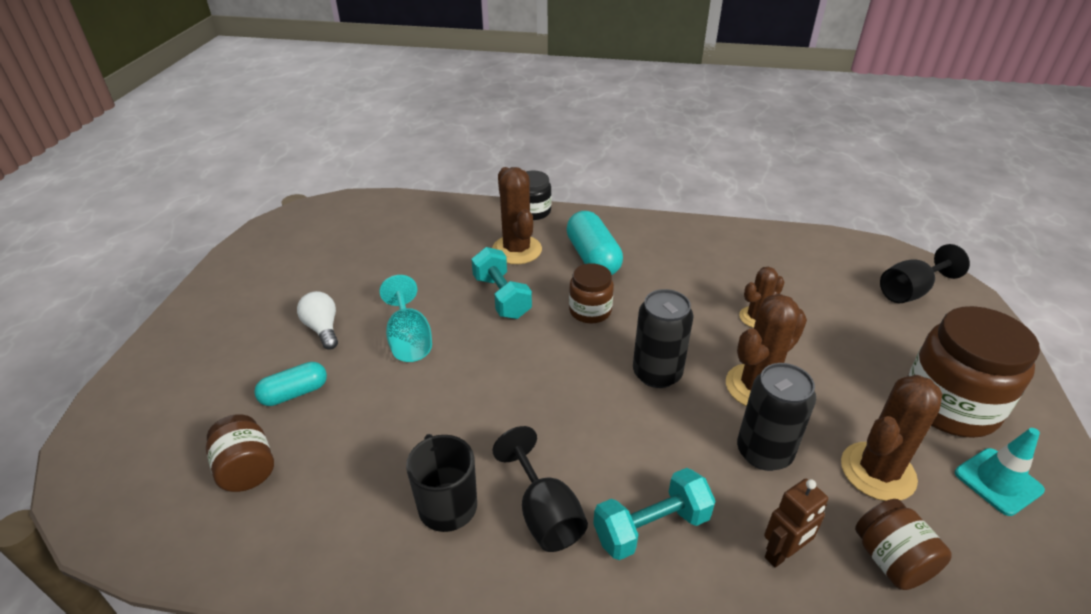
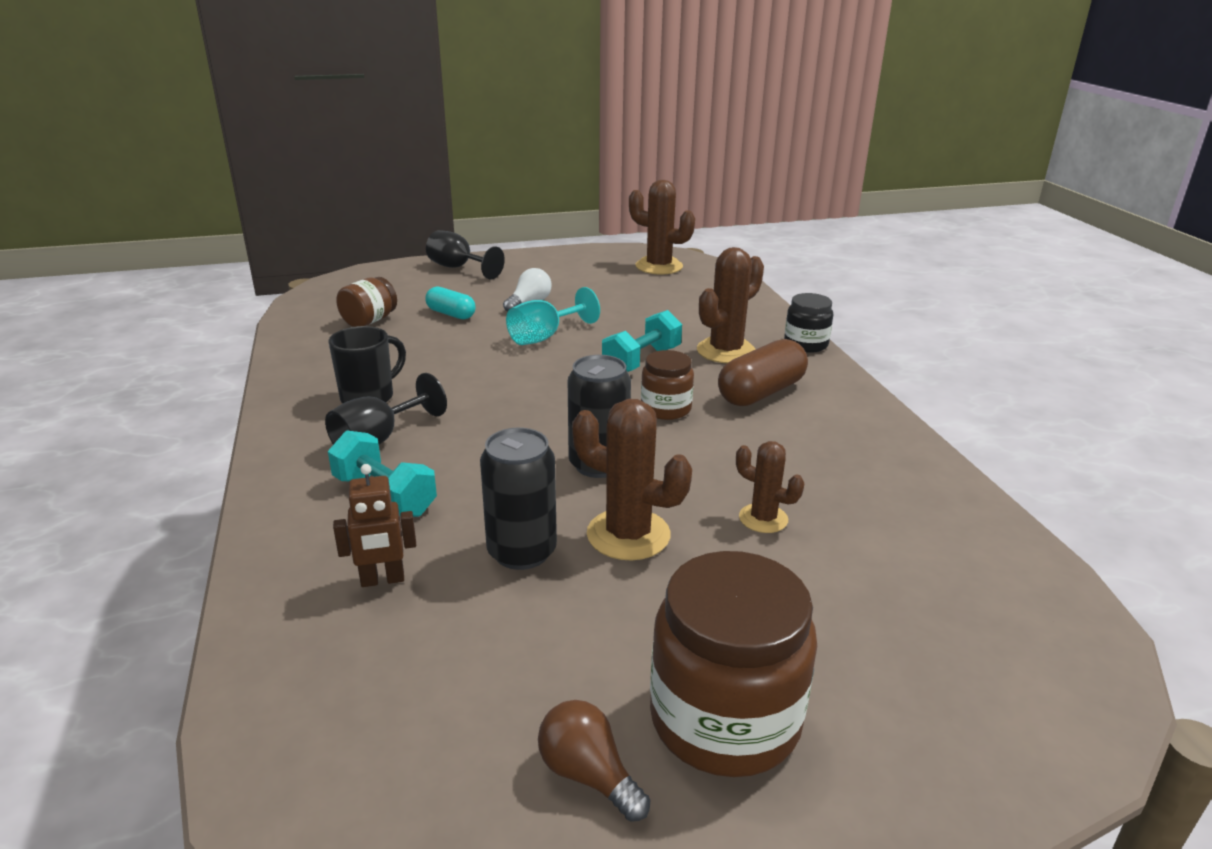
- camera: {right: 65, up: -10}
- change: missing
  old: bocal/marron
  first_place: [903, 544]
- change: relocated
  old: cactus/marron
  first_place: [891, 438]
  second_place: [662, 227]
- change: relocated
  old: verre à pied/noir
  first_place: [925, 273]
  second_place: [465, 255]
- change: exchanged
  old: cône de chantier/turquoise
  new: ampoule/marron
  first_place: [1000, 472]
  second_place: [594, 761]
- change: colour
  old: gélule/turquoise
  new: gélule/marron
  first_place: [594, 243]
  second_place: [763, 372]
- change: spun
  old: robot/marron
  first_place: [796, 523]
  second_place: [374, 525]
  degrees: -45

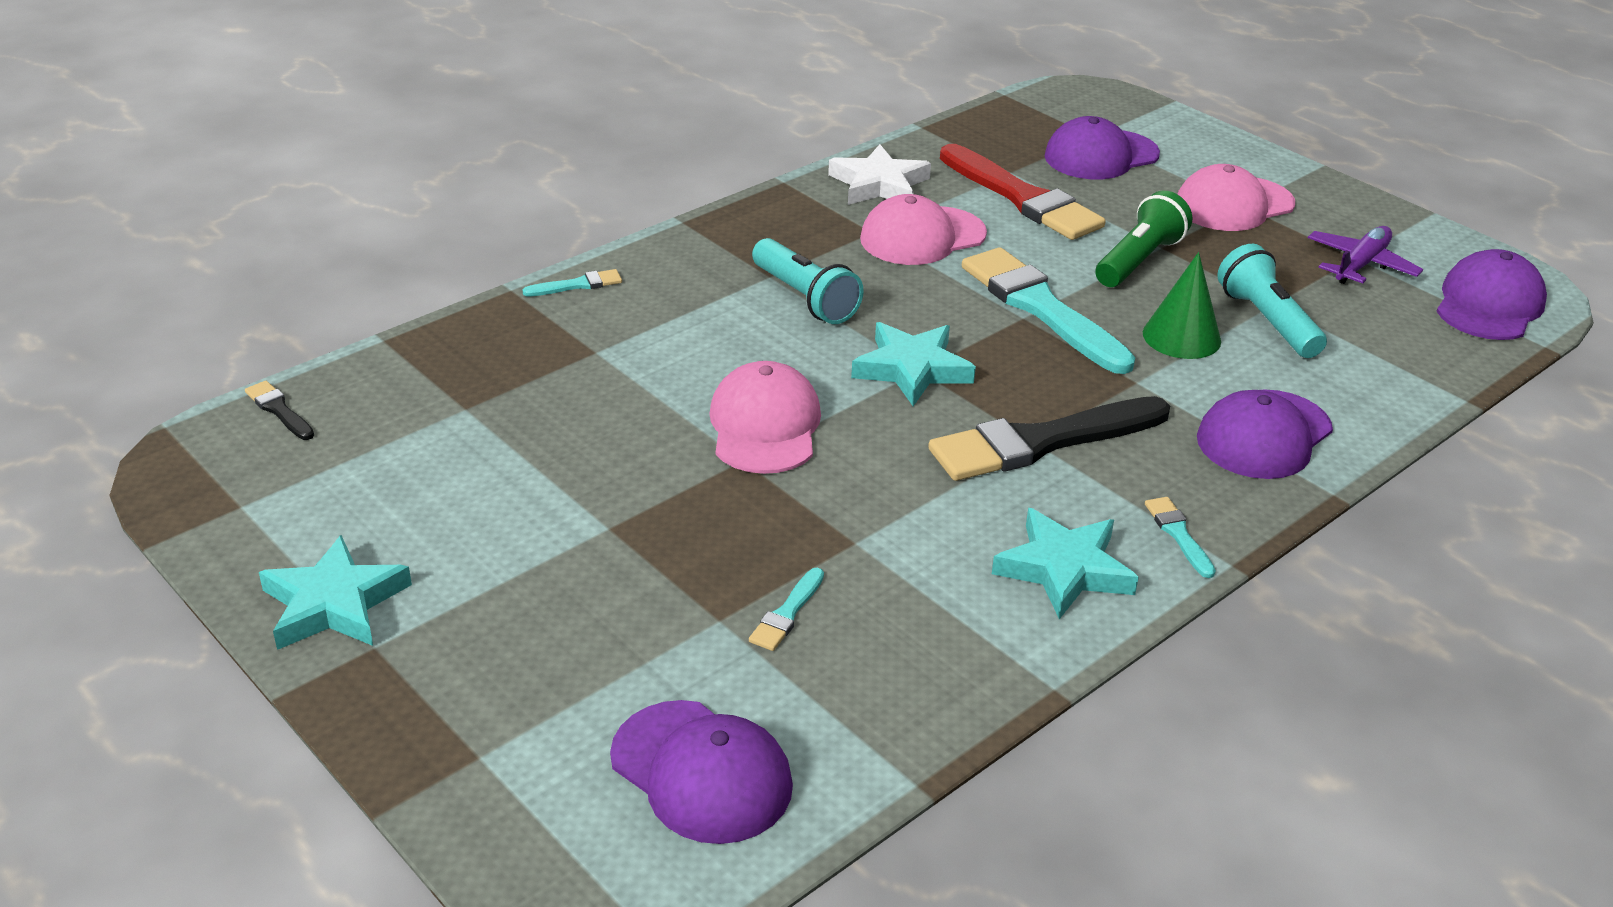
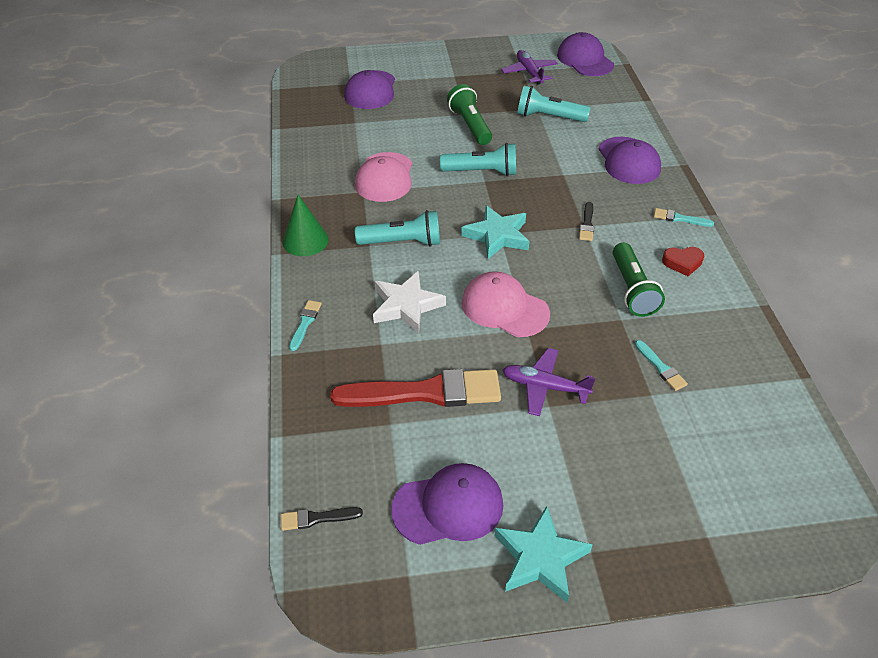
- camera: {right: -55, up: 10}
- change: missing
  old: casquette/rose
  first_place: [1236, 197]
- change: appeared
  new: avion/violet
  second_place: [549, 382]
- change: appeared
  new: lampe de poche/vert
  second_place: [639, 280]
- change: relocated
  old: casquette/violet
  first_place: [701, 772]
  second_place: [447, 504]
- change: relocated
  old: étoile/blanc
  first_place: [879, 174]
  second_place: [409, 302]
- change: relocated
  old: pinceau/rouge
  first_place: [1023, 192]
  second_place: [415, 388]
- change: relocated
  old: cône/vert
  first_place: [1182, 305]
  second_place: [305, 225]
- change: exchanged
  old: pinceau/turquoise
  new: lampe de poche/turquoise
  first_place: [1048, 310]
  second_place: [478, 160]
- change: exchanged
  old: étoile/turquoise
  new: cœur/rouge
  first_place: [1065, 563]
  second_place: [683, 261]
- change: size
  old: pinceau/noir
  first_place: [1049, 438]
  second_place: [586, 221]
  factor: 0.43

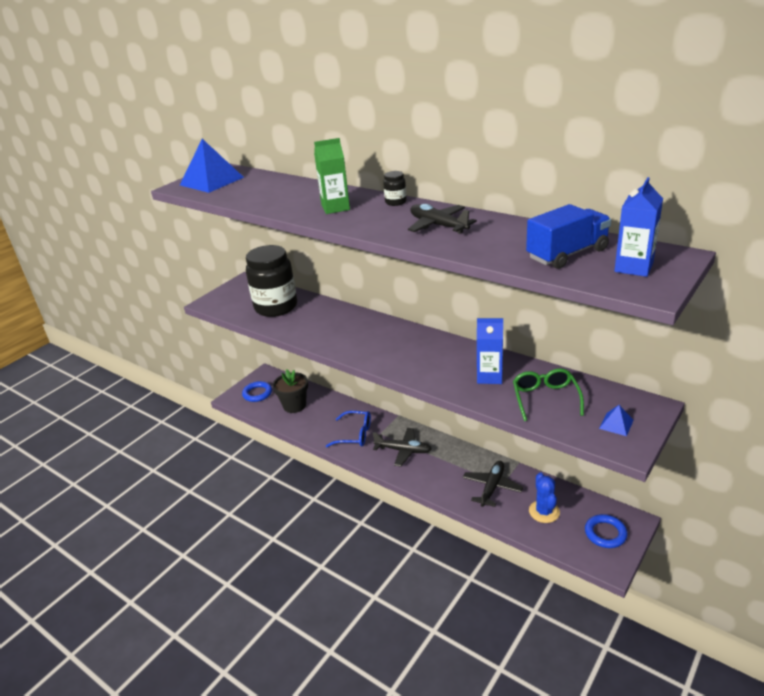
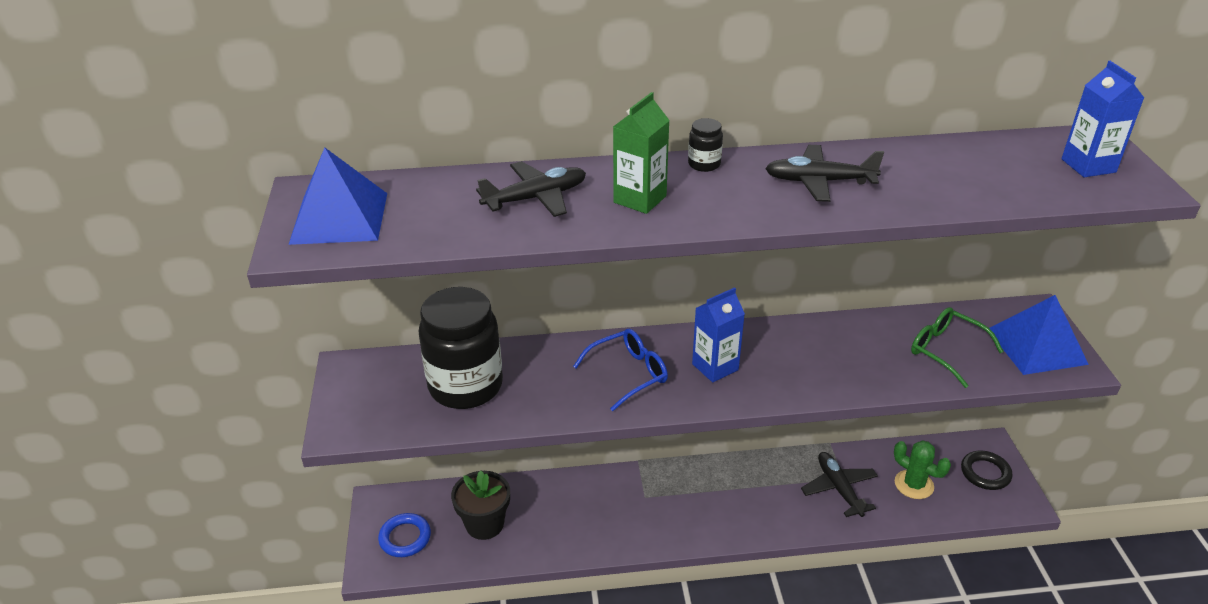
- camera: {right: -45, up: 5}
- change: missing
  old: camion/bleu
  first_place: [568, 236]
- change: relocated
  old: lunettes/bleu
  first_place: [348, 429]
  second_place: [620, 370]
- change: relocated
  old: avion/noir
  first_place: [402, 447]
  second_place: [531, 189]
- change: relocated
  old: brique de lait/bleu
  first_place: [490, 351]
  second_place: [718, 335]
- change: colour
  old: cactus/bleu
  new: cactus/vert
  first_place: [544, 497]
  second_place: [922, 469]
- change: colour
  old: anneau/bleu
  new: anneau/noir
  first_place: [606, 531]
  second_place: [987, 470]
- change: size
  old: pyramide/bleu
  first_place: [616, 420]
  second_place: [1039, 335]
  factor: 2.18

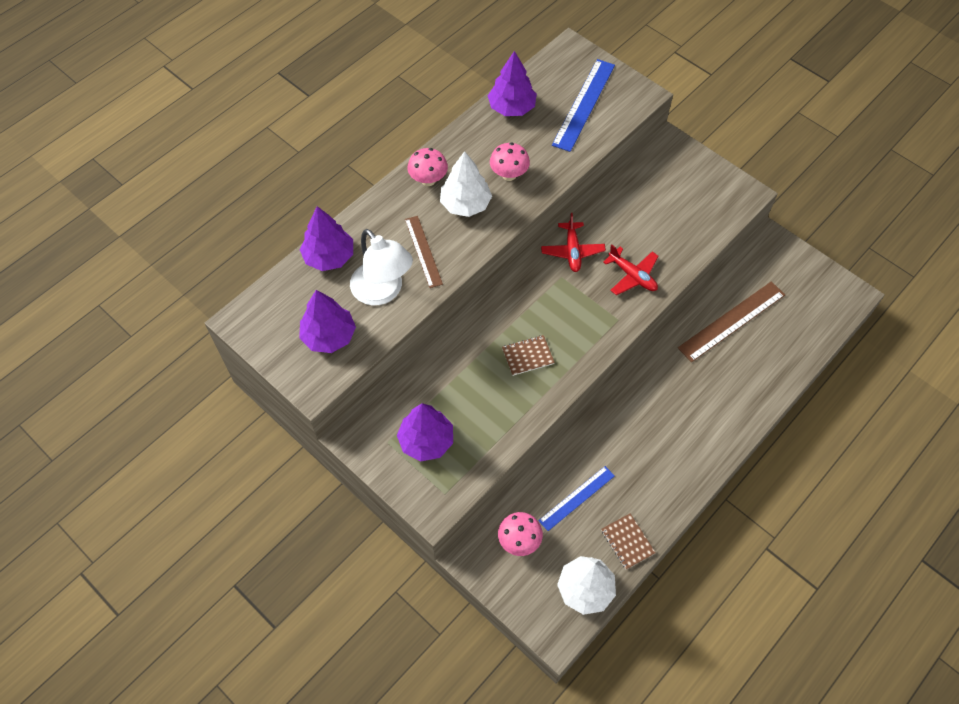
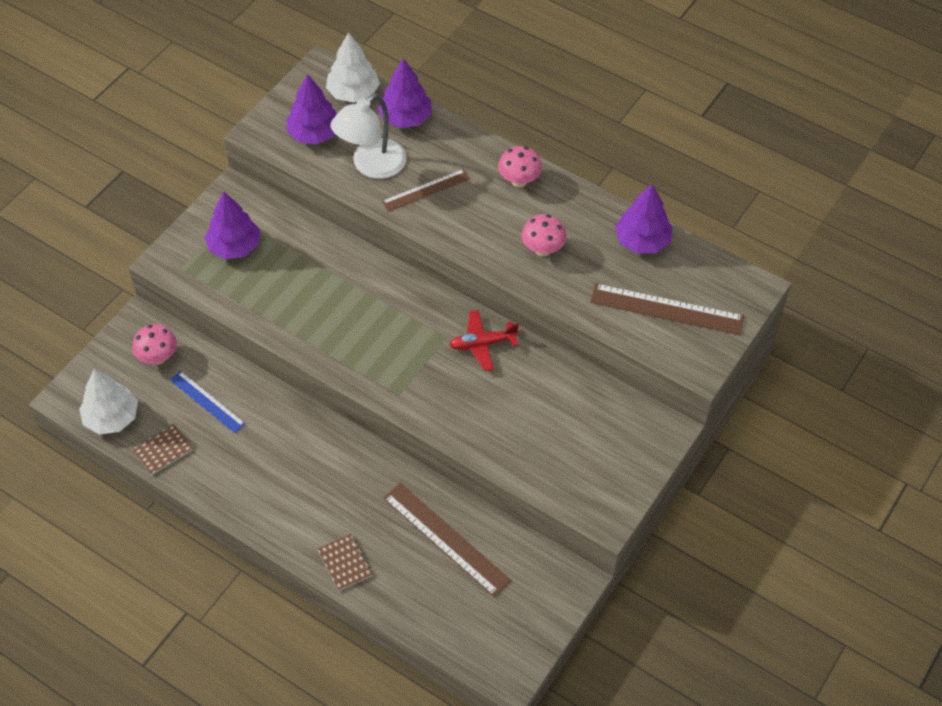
- camera: {right: 80, up: -5}
- change: missing
  old: avion/rouge
  first_place: [630, 270]
- change: relocated
  old: arbre/blanc
  first_place: [466, 184]
  second_place: [353, 67]
- change: relocated
  old: carnet/marron
  first_place: [528, 355]
  second_place: [345, 562]
- change: colour
  old: règle/bleu
  new: règle/marron
  first_place: [583, 105]
  second_place: [667, 309]

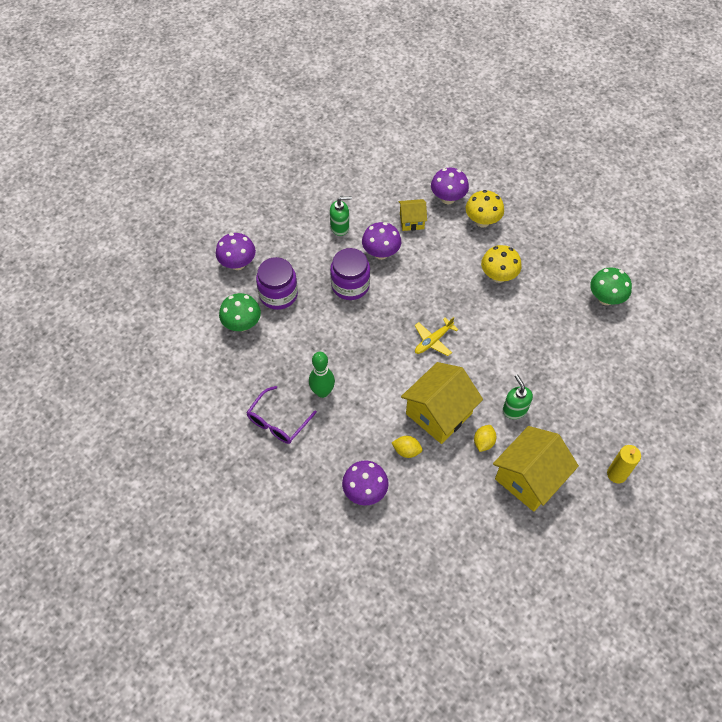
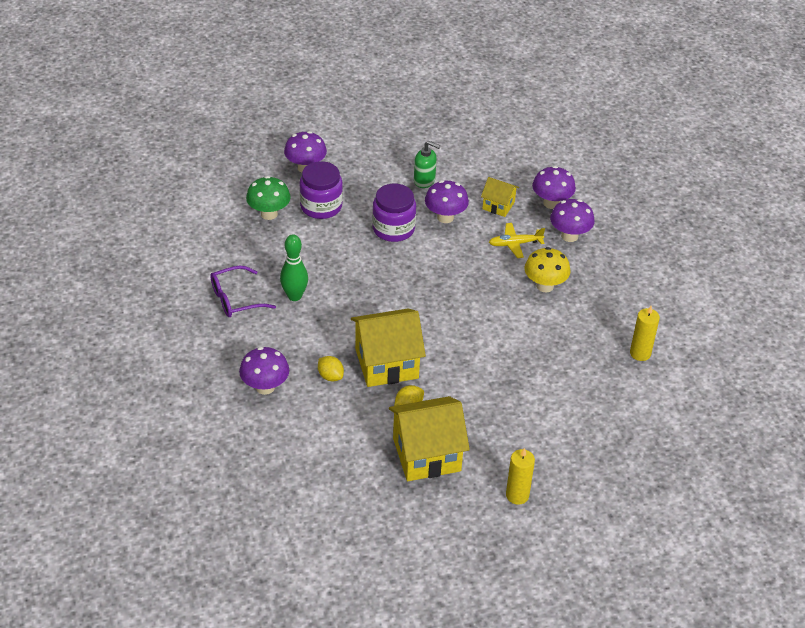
- camera: {right: 30, up: -15}
- change: missing
  old: distributeur de savon/vert
  first_place: [518, 397]
- change: relocated
  old: avion/jaune
  first_place: [437, 336]
  second_place: [517, 240]
- change: exchanged
  old: champignon/vert
  new: bougie/jaune
  first_place: [611, 286]
  second_place: [645, 333]
- change: colour
  old: champignon/jaune
  new: champignon/violet
  first_place: [485, 209]
  second_place: [572, 220]

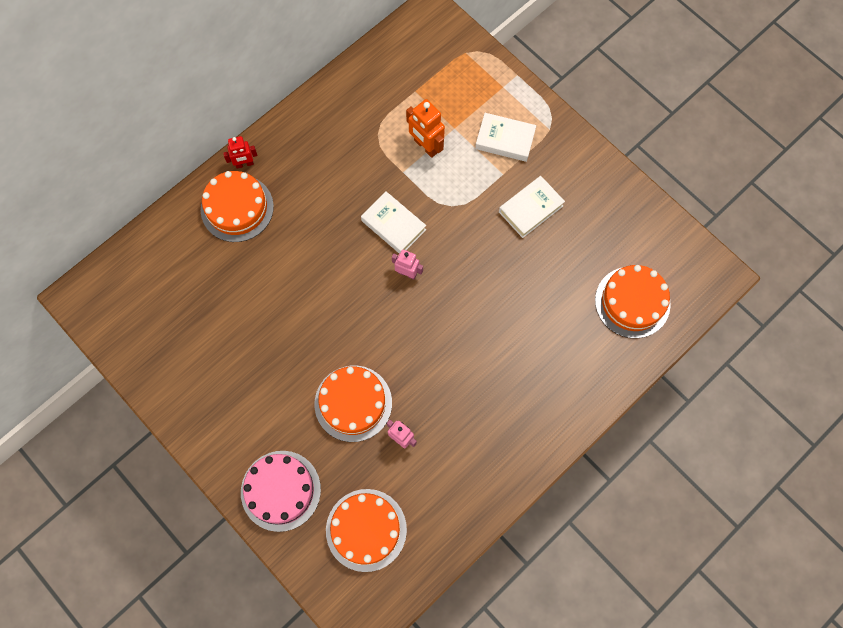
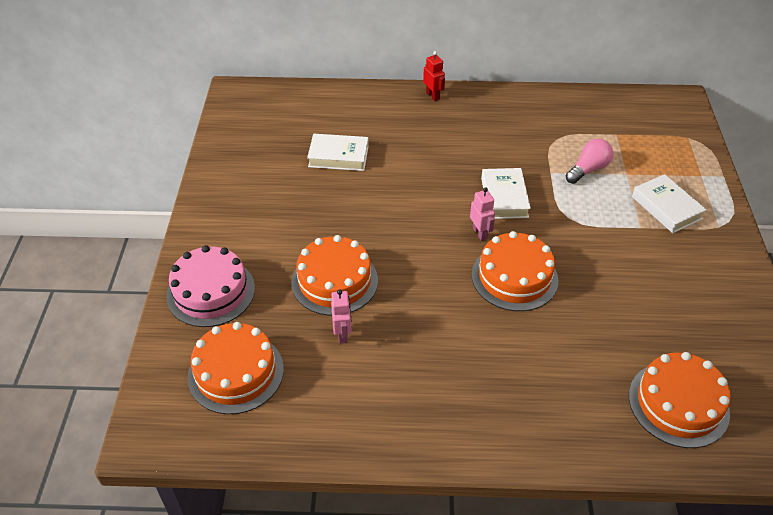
- camera: {right: 45, up: -25}
- change: relocated
  old: gâteau/orange
  first_place: [237, 206]
  second_place: [515, 271]
- change: relocated
  old: livre/blanc
  first_place: [532, 207]
  second_place: [338, 152]
- change: exchanged
  old: robot/orange
  new: ampoule/rose
  first_place: [425, 128]
  second_place: [589, 161]
- change: spun
  old: robot/rouge
  first_place: [240, 152]
  second_place: [434, 76]
  degrees: -150

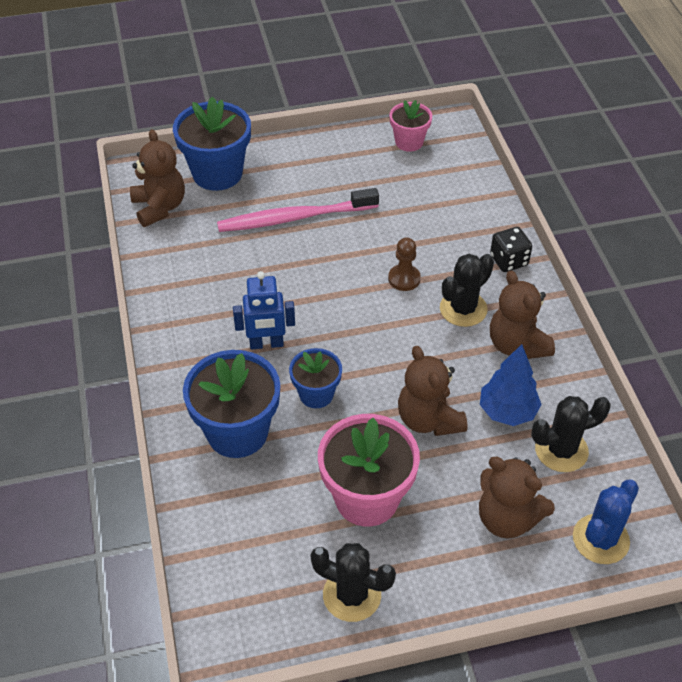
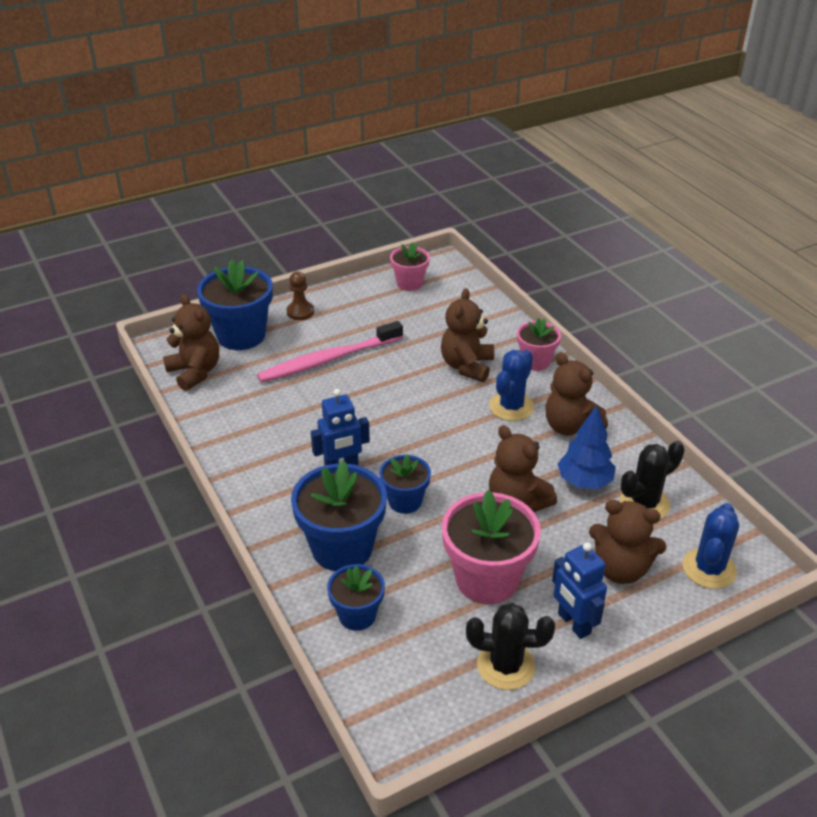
- camera: {right: -15, up: -10}
- change: appeared
  new: pot de fleurs/bleu
  second_place: [356, 597]
- change: appeared
  new: ours en peluche/marron
  second_place: [467, 335]
- change: appeared
  new: robot/bleu
  second_place: [579, 590]
- change: relocated
  old: pion/marron
  first_place: [404, 264]
  second_place: [300, 295]
- change: exchanged
  old: dé/noir
  new: pot de fleurs/rose
  first_place: [511, 249]
  second_place: [539, 344]
- change: colour
  old: cactus/noir
  new: cactus/bleu
  first_place: [467, 290]
  second_place: [511, 385]

